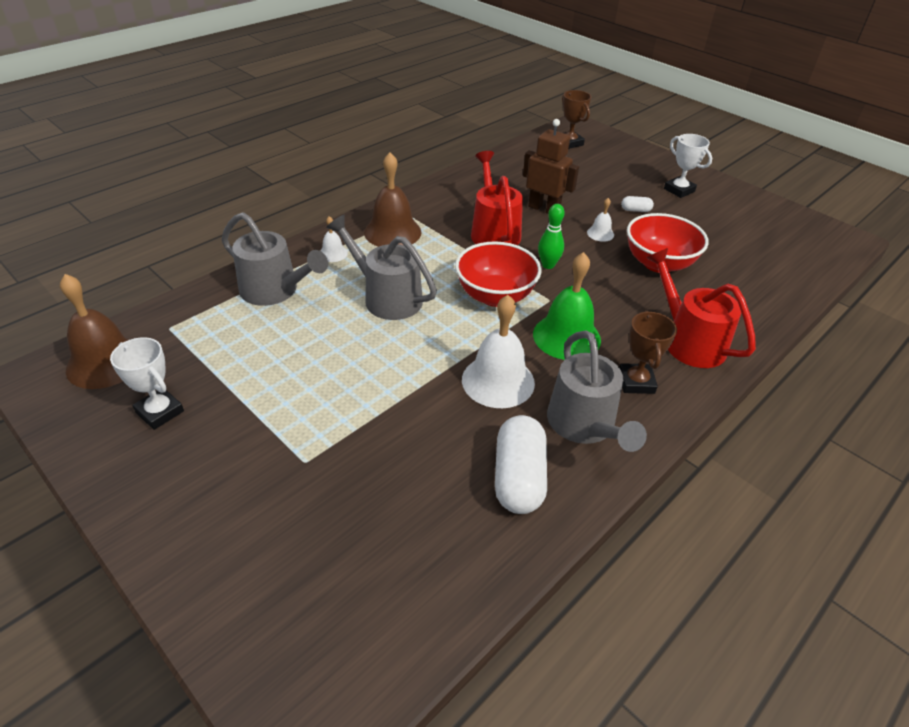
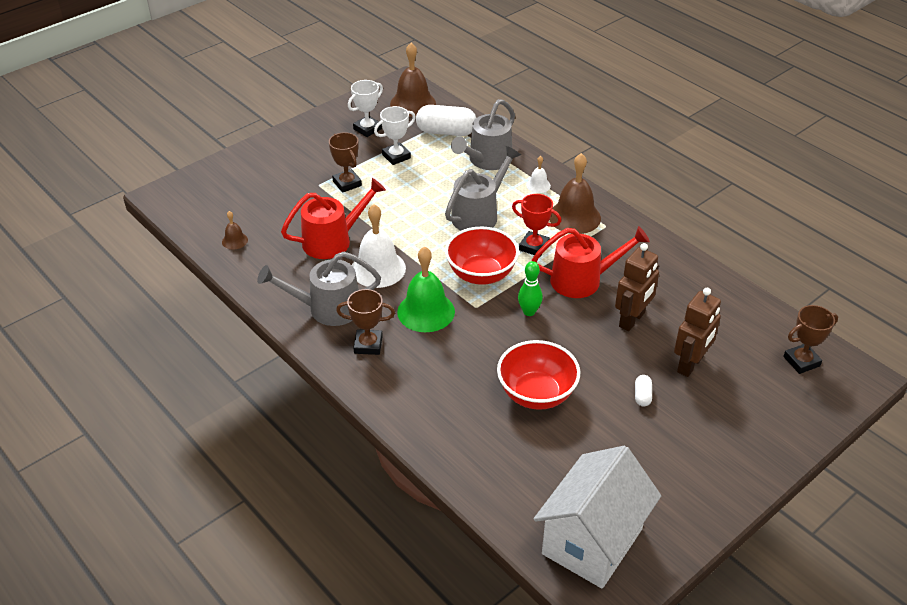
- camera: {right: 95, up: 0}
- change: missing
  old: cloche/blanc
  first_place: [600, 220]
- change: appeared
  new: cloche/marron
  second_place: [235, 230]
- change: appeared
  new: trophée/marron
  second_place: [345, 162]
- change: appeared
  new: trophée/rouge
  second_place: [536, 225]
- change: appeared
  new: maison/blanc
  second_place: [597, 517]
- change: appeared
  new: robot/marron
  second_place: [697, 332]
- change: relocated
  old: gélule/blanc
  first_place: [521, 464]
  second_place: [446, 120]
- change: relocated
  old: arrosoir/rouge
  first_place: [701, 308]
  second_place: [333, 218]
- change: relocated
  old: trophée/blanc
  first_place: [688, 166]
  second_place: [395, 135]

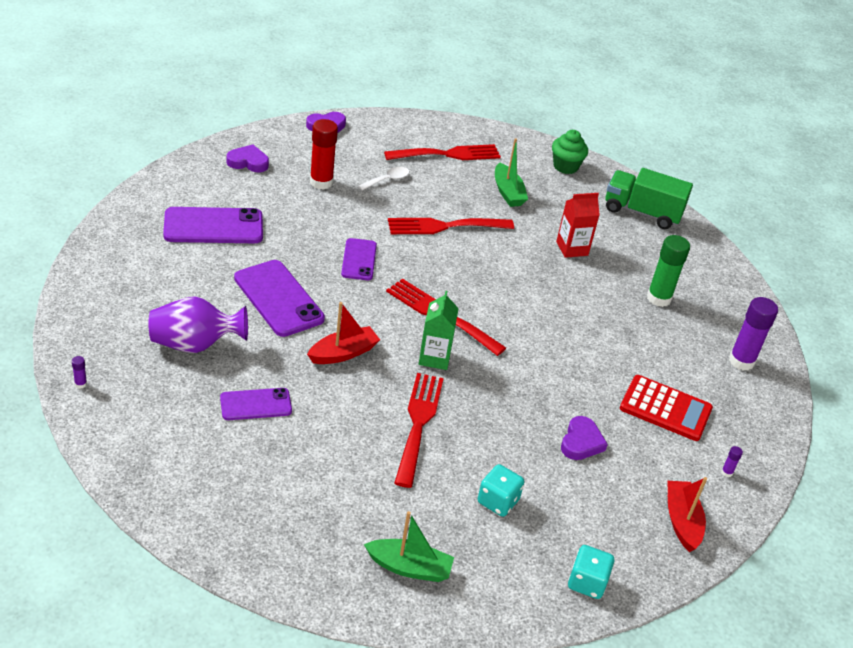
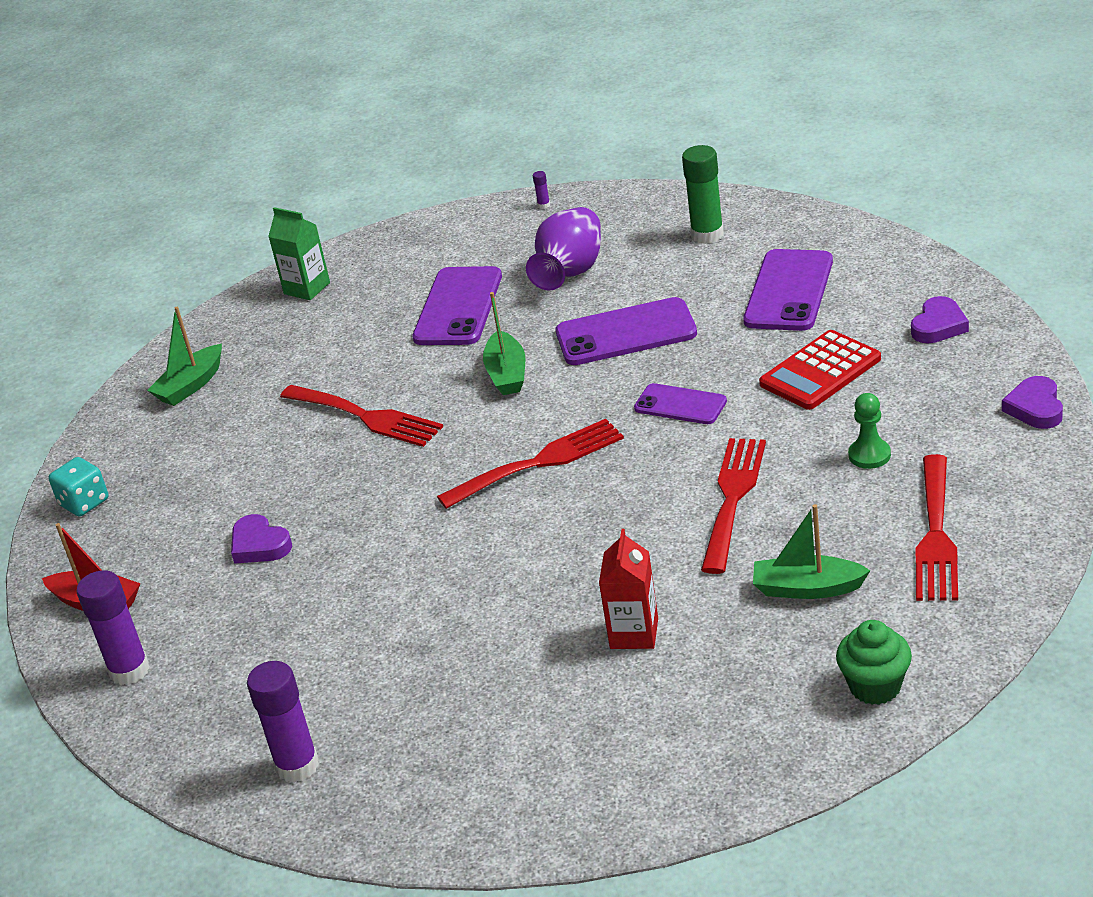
- camera: {right: 125, up: -5}
- change: missing
  old: bâton de colle/rouge
  first_place: [324, 154]
- change: missing
  old: dé/turquoise
  first_place: [501, 490]
- change: missing
  old: camion/vert
  first_place: [649, 198]
- change: relocated
  old: brique de lait/vert
  first_place: [439, 330]
  second_place: [299, 253]
- change: relocated
  old: calculatrice/rouge
  first_place: [666, 408]
  second_place: [820, 370]
- change: relocated
  old: bâton de colle/vert
  first_place: [668, 271]
  second_place: [703, 194]
- change: exchanged
  old: cuillère/blanc
  new: pion/vert
  first_place: [383, 178]
  second_place: [869, 431]
- change: colour
  old: bateau/rouge
  new: bateau/vert
  first_place: [343, 333]
  second_place: [504, 343]
- change: size
  old: téléphone/violet
  first_place: [256, 404]
  second_place: [457, 305]
  factor: 1.64
- change: size
  old: bâton de colle/violet
  first_place: [732, 461]
  second_place: [113, 627]
  factor: 2.46

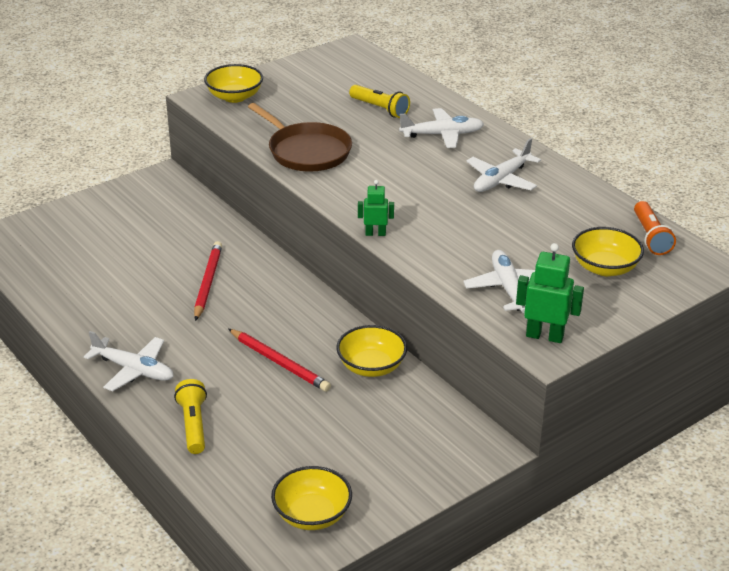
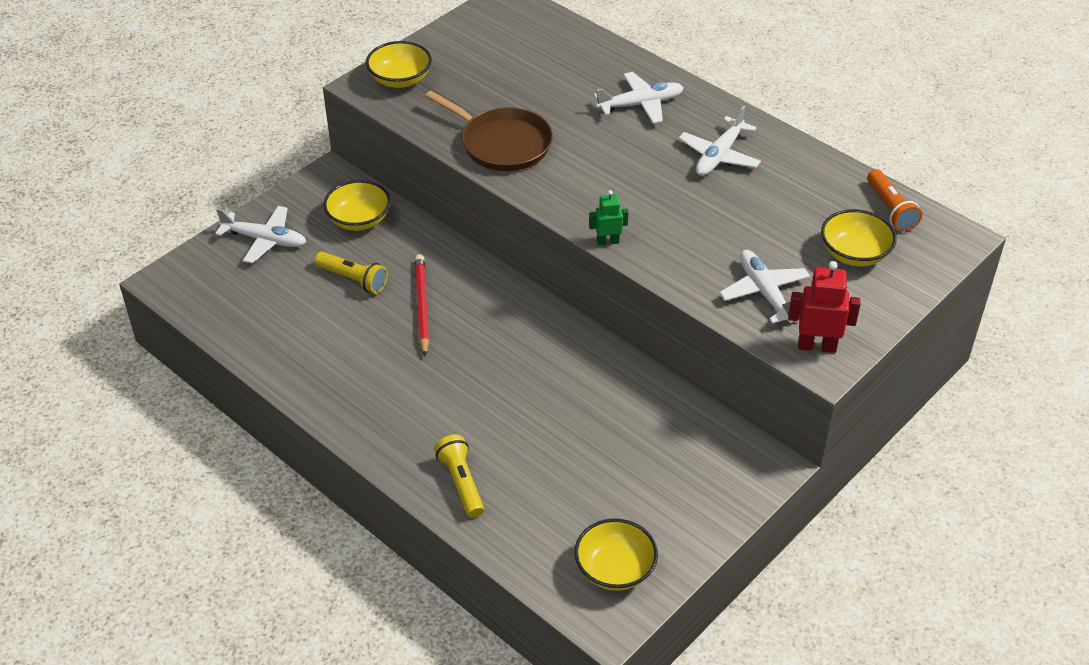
- camera: {right: -10, up: 10}
- change: missing
  old: crayon/rouge
  first_place: [279, 360]
- change: relocated
  old: avion/blanc
  first_place: [129, 361]
  second_place: [260, 235]
- change: relocated
  old: bol/jaune
  first_place: [371, 351]
  second_place: [357, 205]
- change: relocated
  old: lampe de poche/jaune
  first_place: [379, 101]
  second_place: [351, 273]
- change: colour
  old: robot/vert
  new: robot/rouge
  first_place: [550, 293]
  second_place: [824, 307]

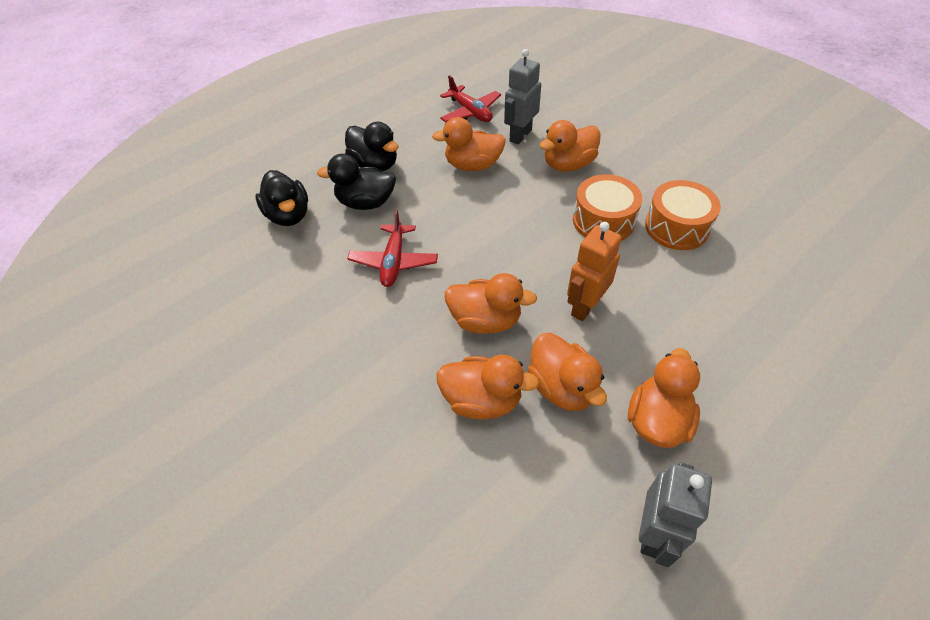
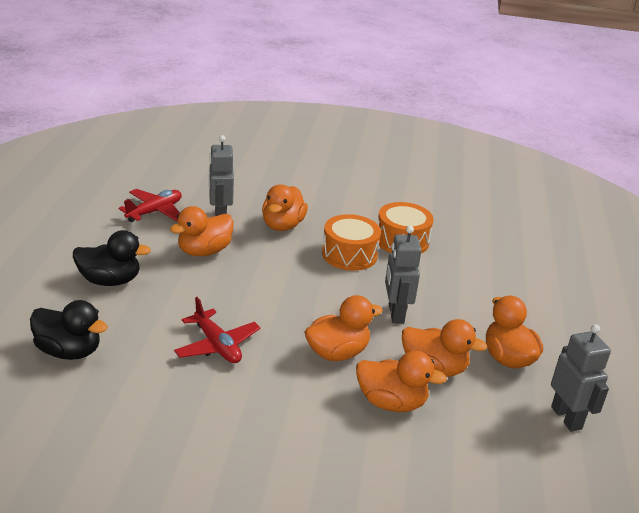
- camera: {right: -45, up: -20}
- change: missing
  old: canard/noir
  first_place: [356, 182]
- change: colour
  old: robot/orange
  new: robot/gris
  first_place: [594, 271]
  second_place: [403, 275]
- change: spun
  old: canard/orange
  first_place: [488, 387]
  second_place: [401, 381]
  degrees: 45
- change: spun
  old: avion/rouge
  first_place: [470, 98]
  second_place: [150, 205]
  degrees: -60

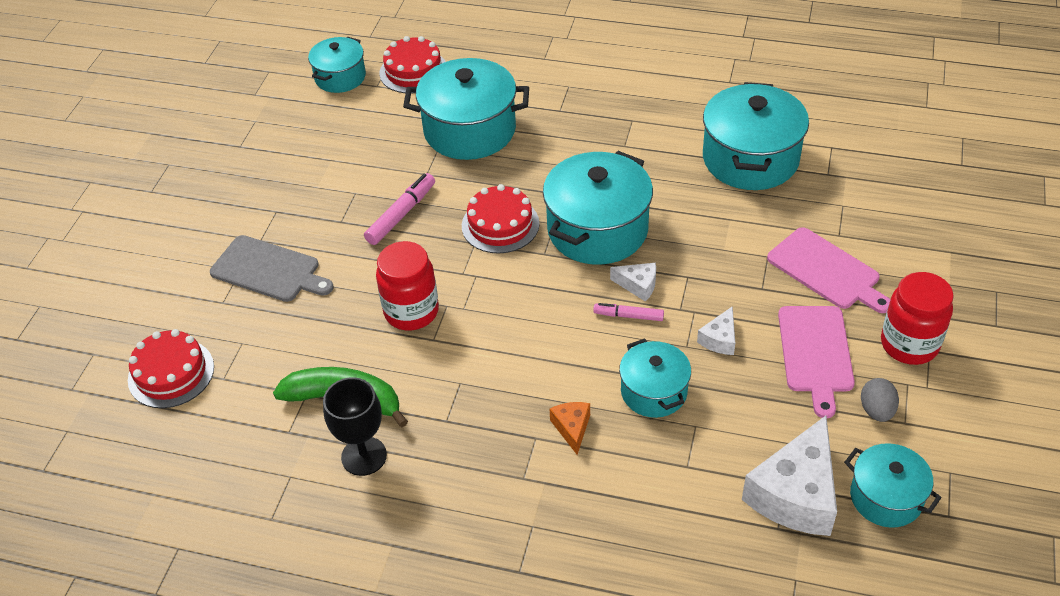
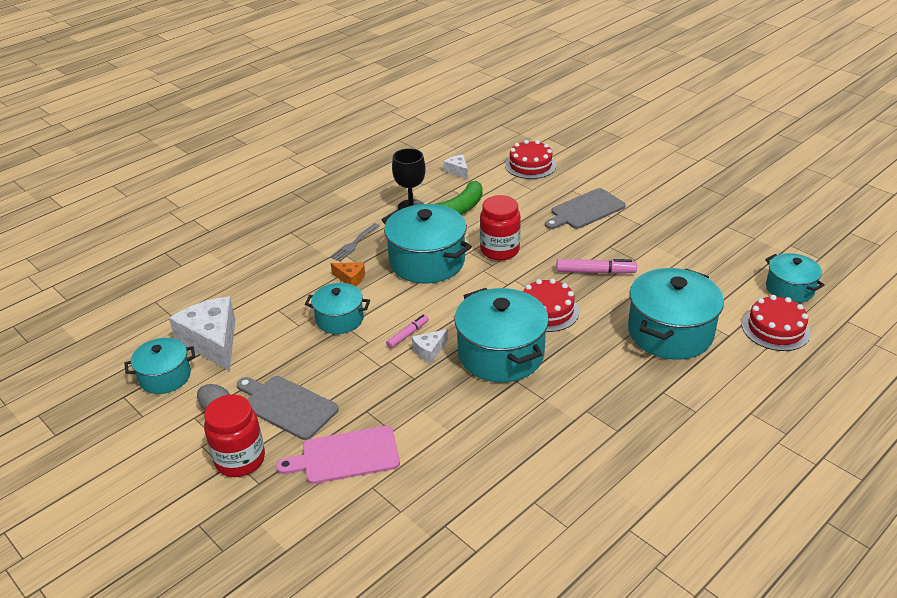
- camera: {right: 120, up: -10}
- change: appeared
  new: fourchette/gris
  second_place: [355, 242]
- change: relocated
  old: fromage/blanc
  first_place: [716, 330]
  second_place: [455, 167]
- change: relocated
  old: marmite/turquoise
  first_place: [756, 136]
  second_place: [427, 243]
- change: colour
  old: planche à découper/rose
  new: planche à découper/gris
  first_place: [816, 362]
  second_place: [288, 408]
- change: spun
  old: feutre/rose
  first_place: [399, 209]
  second_place: [596, 266]
  degrees: -60

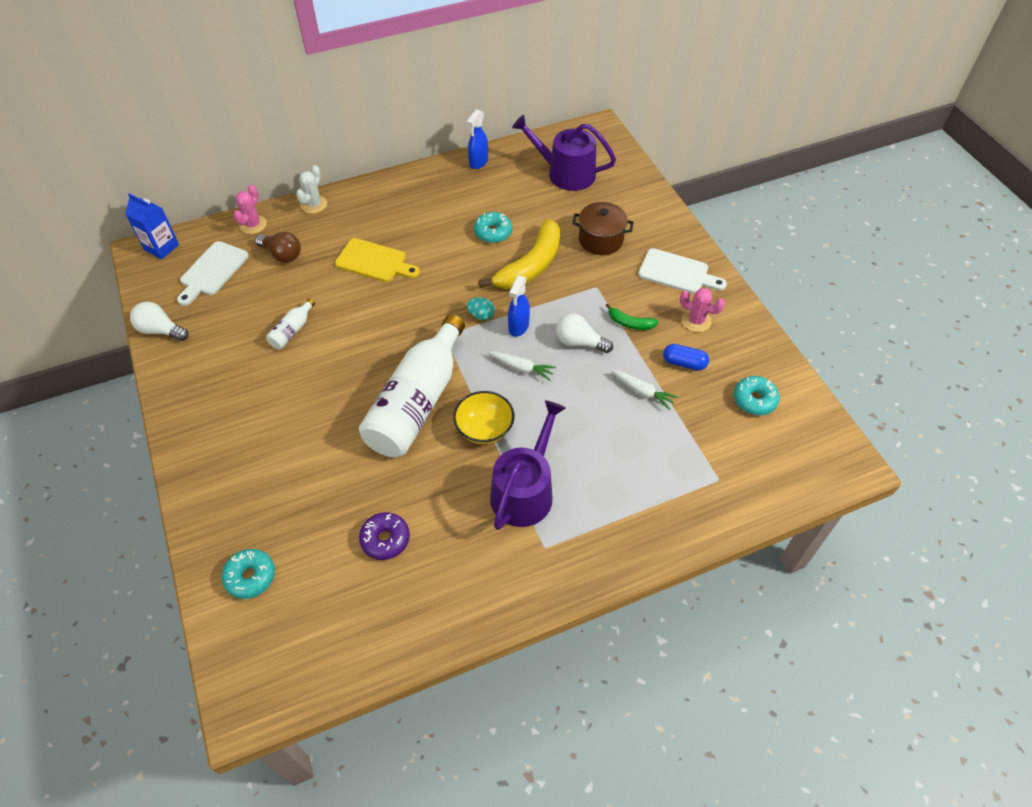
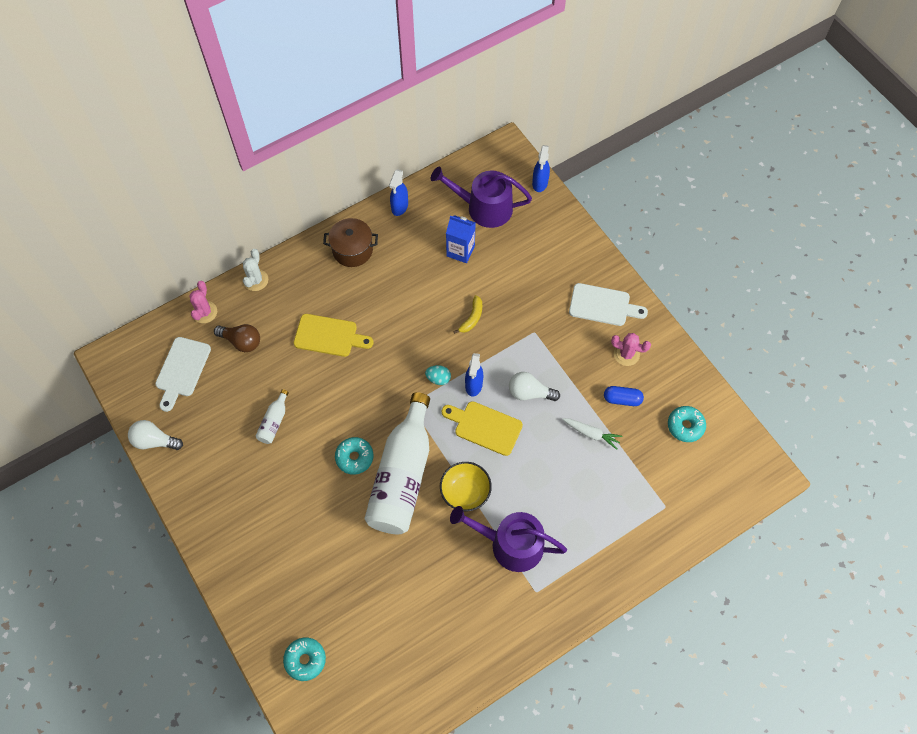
- camera: {right: -10, up: 10}
- change: missing
  old: beignet/violet
  first_place: [384, 536]
- change: missing
  old: banane/vert
  first_place: [632, 317]
- change: appeared
  new: vaporisateur/bleu
  second_place: [541, 168]
- change: relocated
  old: brique de lait/bleu
  first_place: [152, 226]
  second_place: [461, 239]
- change: relocated
  old: beignet/turquoise
  first_place: [493, 227]
  second_place: [354, 456]
- change: relocated
  old: marmite/marron
  first_place: [603, 228]
  second_place: [350, 242]
- change: exchanged
  old: carotte/blanc
  new: planche à découper/jaune
  first_place: [522, 366]
  second_place: [482, 428]
- change: spun
  old: arrosoir/violet
  first_place: [528, 465]
  second_place: [508, 539]
  degrees: -90
- change: size
  old: banane/jaune
  first_place: [520, 254]
  second_place: [467, 314]
  factor: 0.46

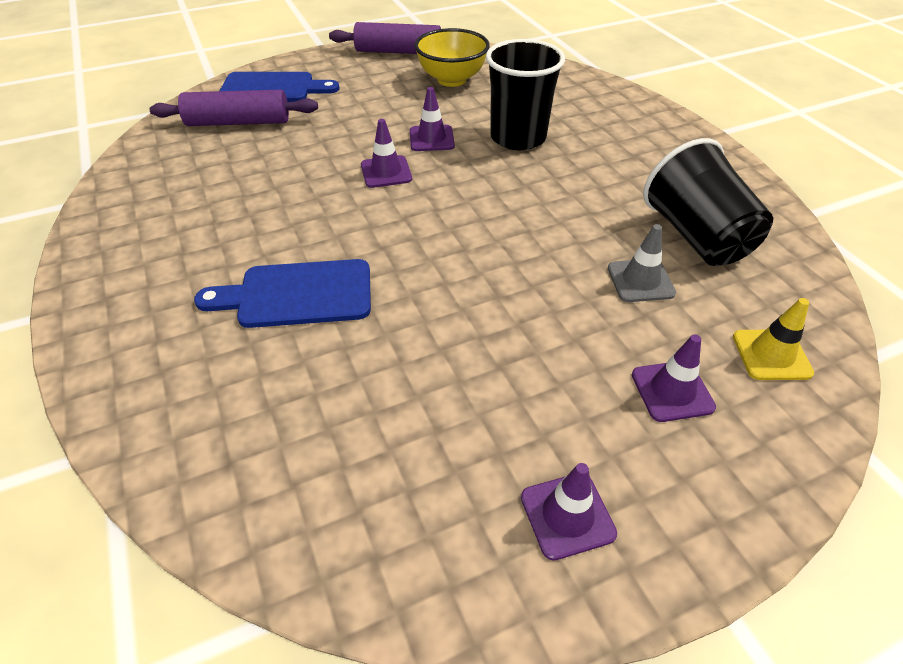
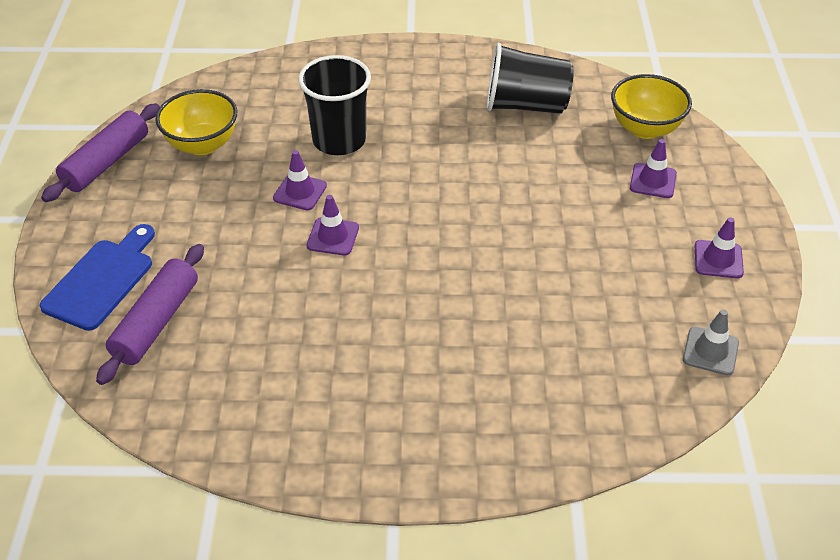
- camera: {right: -65, up: 0}
- change: missing
  old: planche à découper/bleu
  first_place: [282, 293]
- change: relocated
  old: cône de chantier/gris
  first_place: [642, 263]
  second_place: [711, 342]
- change: exchanged
  old: cône de chantier/jaune
  new: bol/jaune
  first_place: [773, 339]
  second_place: [651, 106]

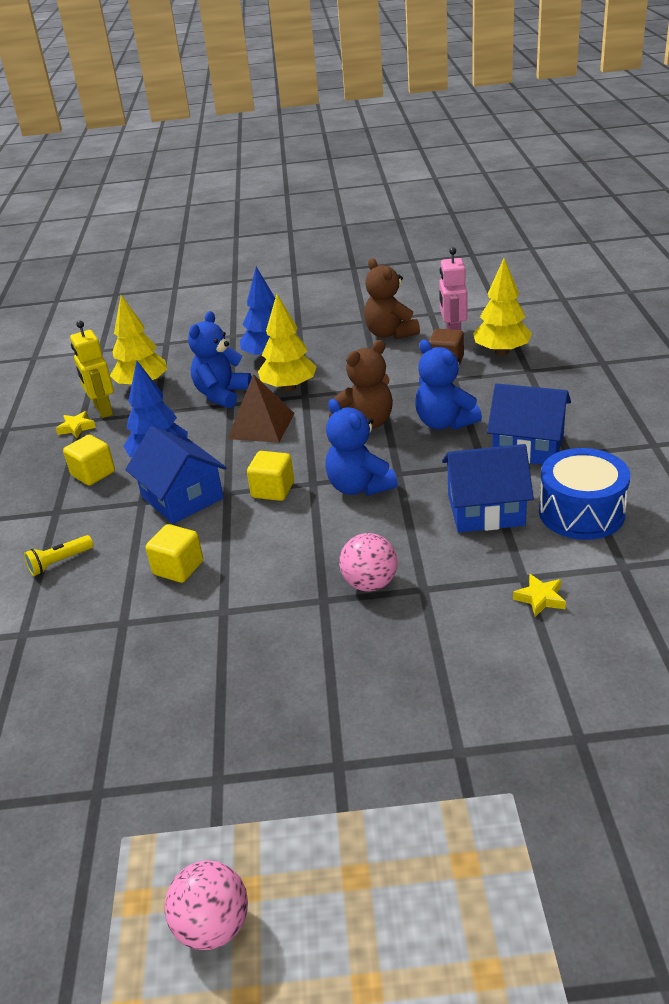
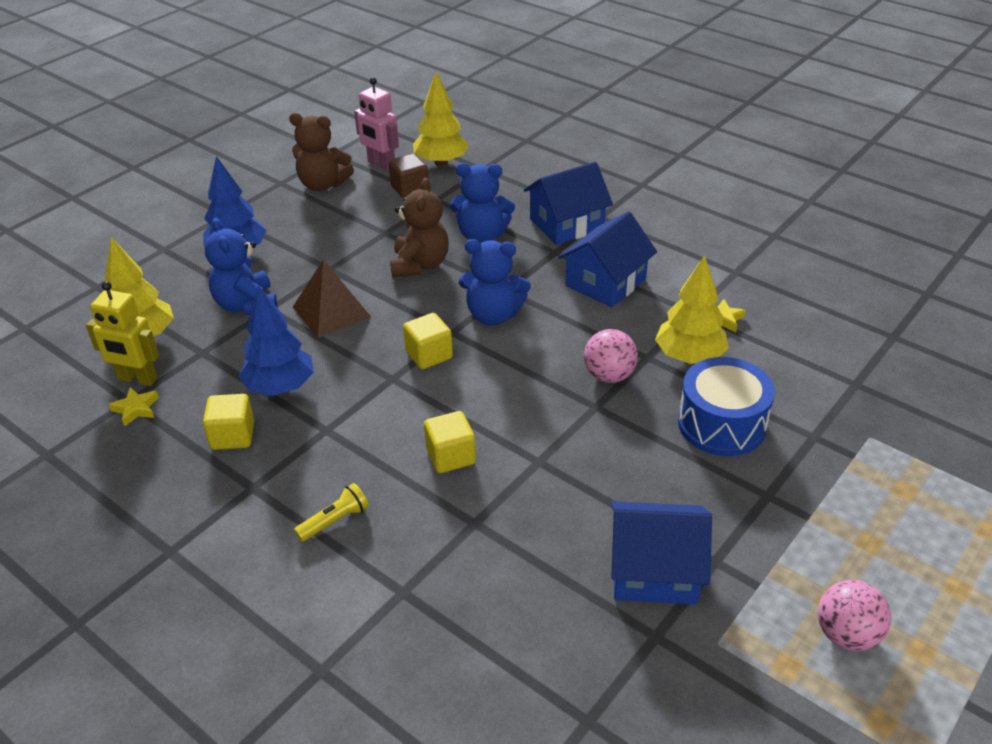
- camera: {right: -50, up: 5}
- change: relocated
  old: maison/bleu
  first_place: [176, 475]
  second_place: [661, 552]
- change: relocated
  old: arbre/jaune
  first_place: [287, 342]
  second_place: [692, 309]
- change: relocated
  old: tambour/bleu
  first_place: [584, 494]
  second_place: [726, 406]
- change: spun
  old: lampe de poche/jaune
  first_place: [58, 555]
  second_place: [331, 512]
  degrees: -135

